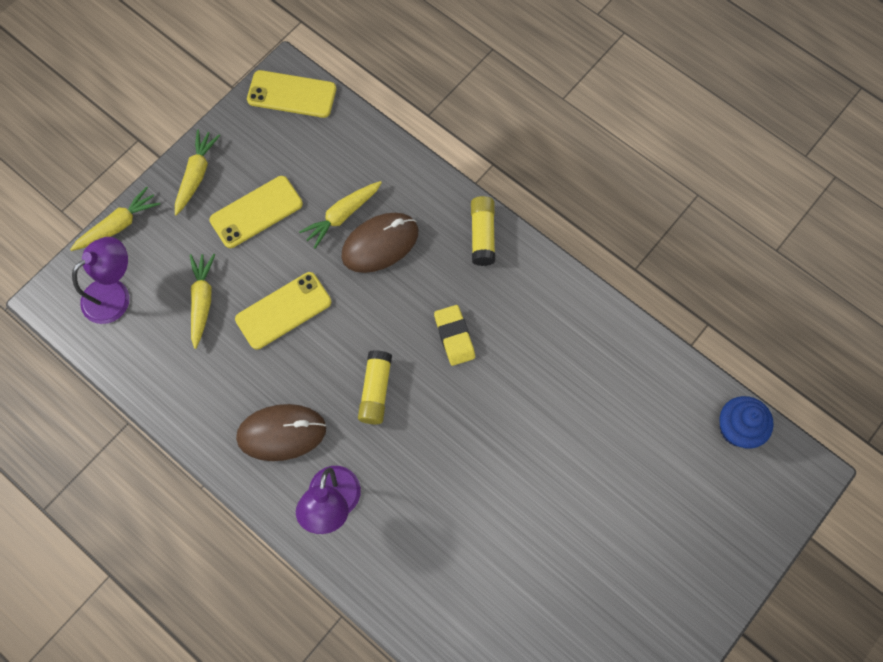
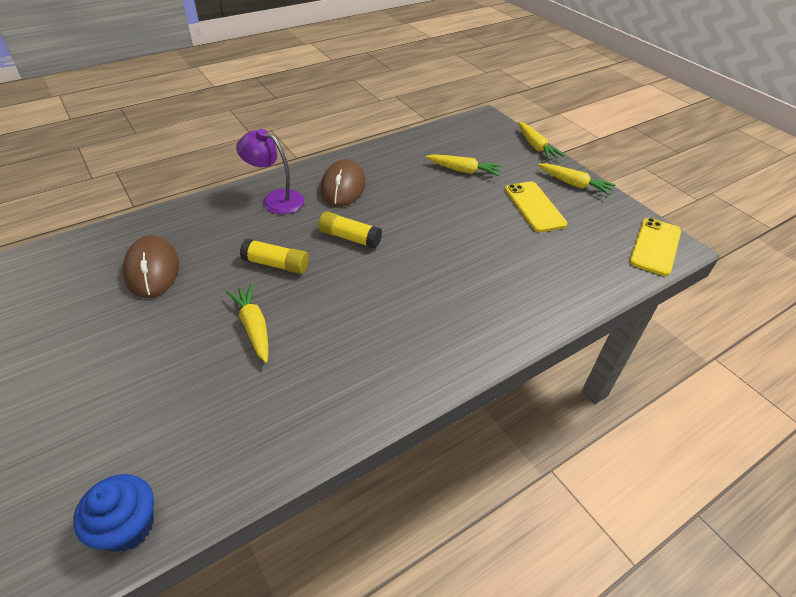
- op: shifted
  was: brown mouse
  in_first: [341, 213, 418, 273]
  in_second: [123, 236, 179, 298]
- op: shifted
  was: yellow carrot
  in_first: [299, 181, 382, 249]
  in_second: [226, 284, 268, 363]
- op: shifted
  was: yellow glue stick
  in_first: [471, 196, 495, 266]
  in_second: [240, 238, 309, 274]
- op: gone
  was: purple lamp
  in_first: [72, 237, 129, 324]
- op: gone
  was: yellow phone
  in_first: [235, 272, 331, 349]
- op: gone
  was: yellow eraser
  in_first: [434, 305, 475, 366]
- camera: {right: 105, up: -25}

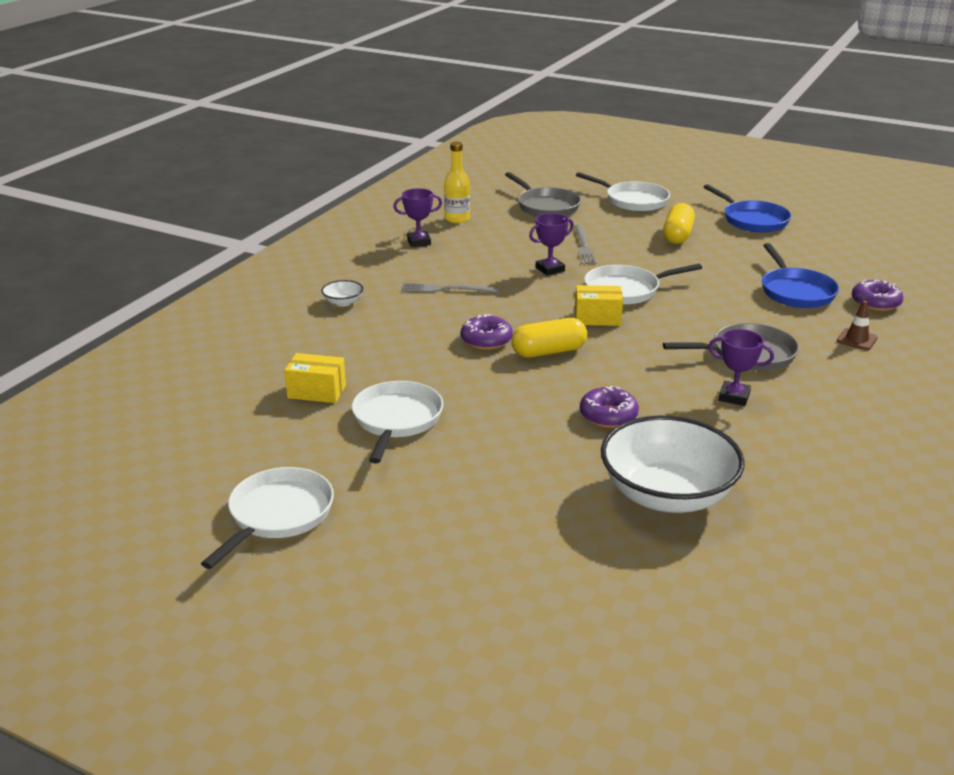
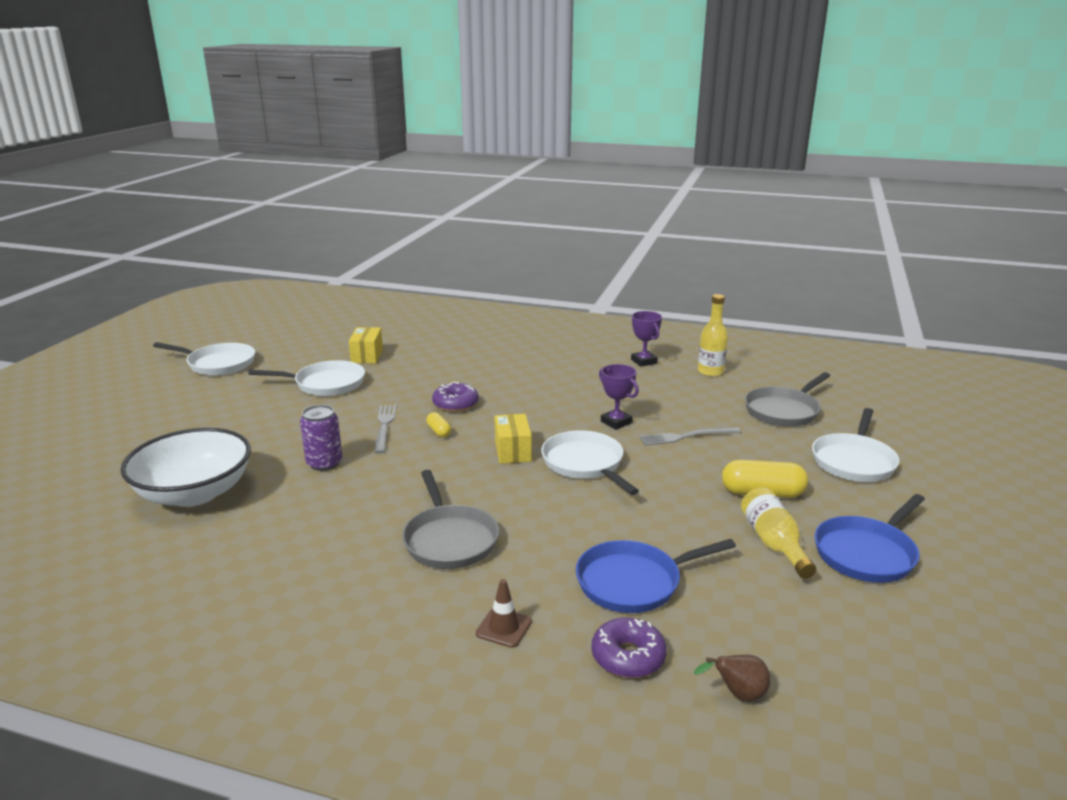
- op: swapped
  was: purple donut
  now: purple can
  in_first: [580, 386, 639, 428]
  in_second: [300, 405, 342, 471]
- op: shifted
  was: grey fork
  in_first: [401, 283, 500, 293]
  in_second: [374, 405, 396, 454]
- op: scaled
  was: yellow capsule
  in_first: [511, 318, 587, 357]
  in_second: [426, 412, 451, 437]
  ratio: 0.52
- op: new
  now: brown pear
  in_second: [694, 655, 770, 701]
- op: new
  now: yellow bottle
  in_second: [741, 487, 816, 579]
- op: gone
  was: white bowl
  in_first: [321, 280, 363, 306]
- op: gone
  was: purple trophy
  in_first: [708, 329, 774, 406]
- camera: {right: 80, up: -5}

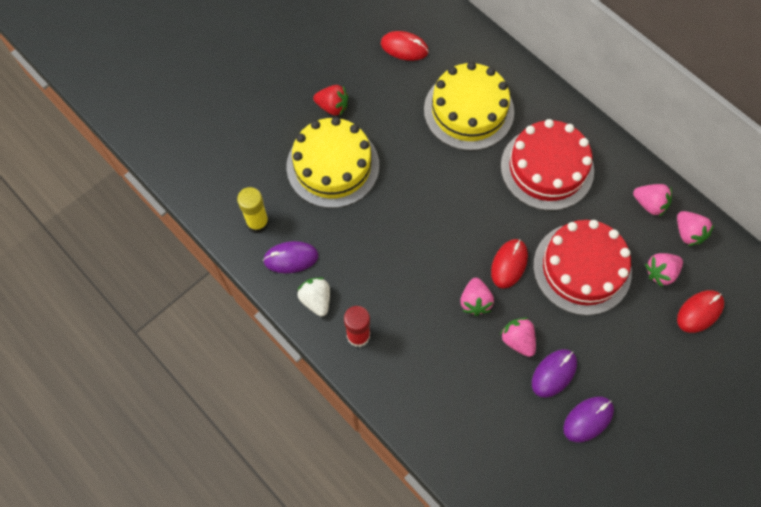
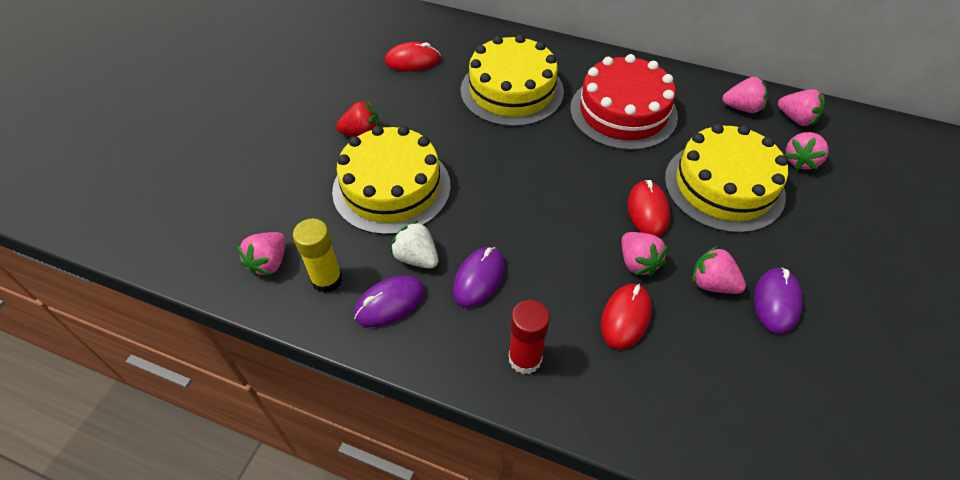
- op: new
  now: pink strawberry
  in_second: [237, 232, 286, 277]
- op: shifted
  was: white strawberry
  in_first: [297, 278, 330, 316]
  in_second: [390, 221, 438, 269]
- op: shifted
  was: purple mouse
  in_first: [563, 397, 614, 442]
  in_second: [453, 247, 505, 308]
- op: shifted
  was: red mouse
  in_first: [677, 290, 724, 333]
  in_second: [601, 284, 652, 350]
- op: repainted
  was: red cake
  now: yellow cake
  in_first: [533, 220, 632, 315]
  in_second: [665, 124, 788, 233]
- camera: {right: -25, up: -15}

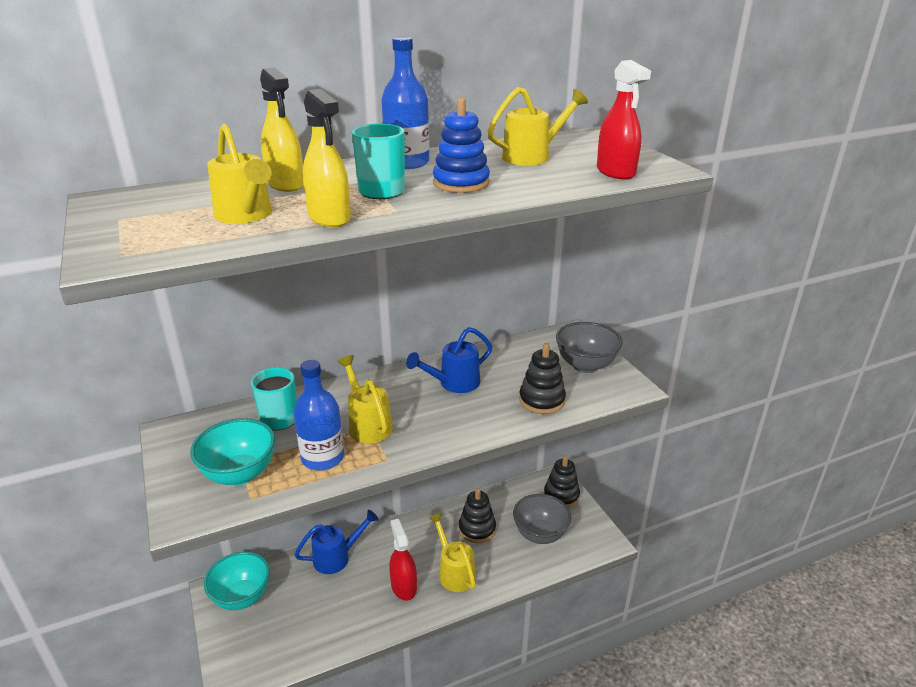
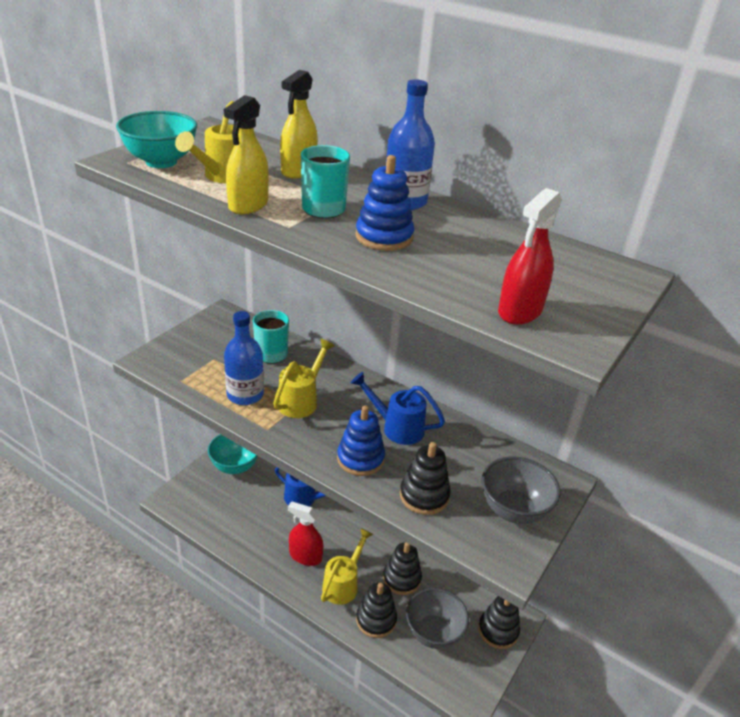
- op: shifted
  was: turquoise bowl
  in_first: [190, 418, 275, 486]
  in_second: [116, 111, 197, 168]
- op: rotated
  was: red spray bottle
  in_first: [389, 519, 417, 601]
  in_second: [288, 501, 323, 566]
  clockwise: -105
- op: new
  now: blue stacking toy
  in_second: [337, 405, 385, 476]
- op: new
  now: black stacking toy
  in_second: [356, 583, 397, 638]
- op: gone
  was: yellow watering can
  in_first: [488, 87, 588, 166]
- camera: {right: 55, up: 5}

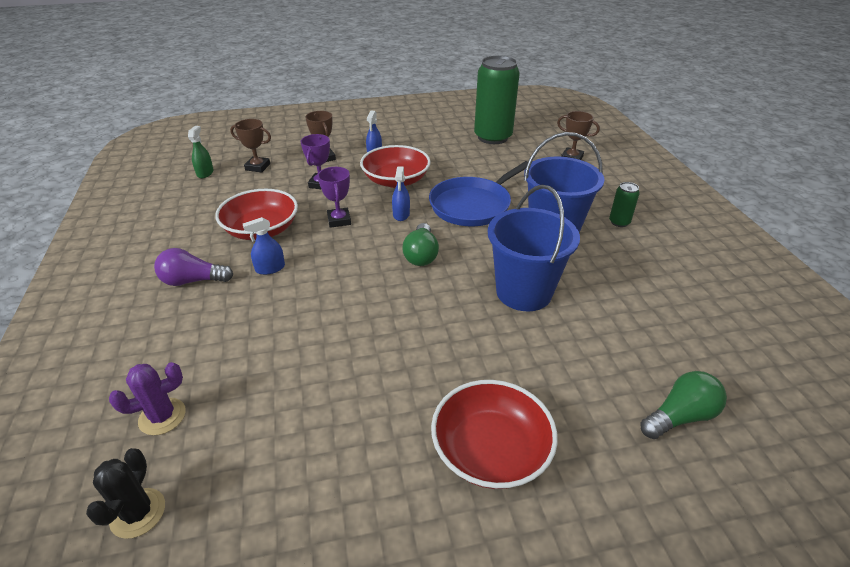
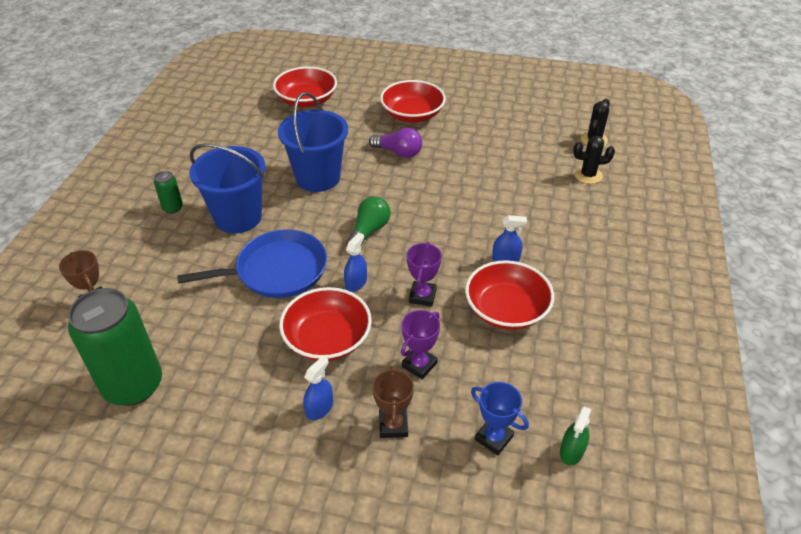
- op: swapped
  was: green light bulb
  now: red bowl
  in_first: [640, 371, 727, 439]
  in_second: [273, 67, 337, 107]
- op: shifted
  was: purple light bulb
  in_first: [154, 248, 233, 286]
  in_second: [369, 128, 422, 158]
- op: repainted
  was: brown trophy
  now: blue trophy
  in_first: [230, 119, 271, 173]
  in_second: [471, 382, 529, 455]
- op: repainted
  was: purple cactus
  now: black cactus
  in_first: [109, 362, 186, 435]
  in_second: [573, 136, 615, 184]
- camera: {right: -155, up: 5}

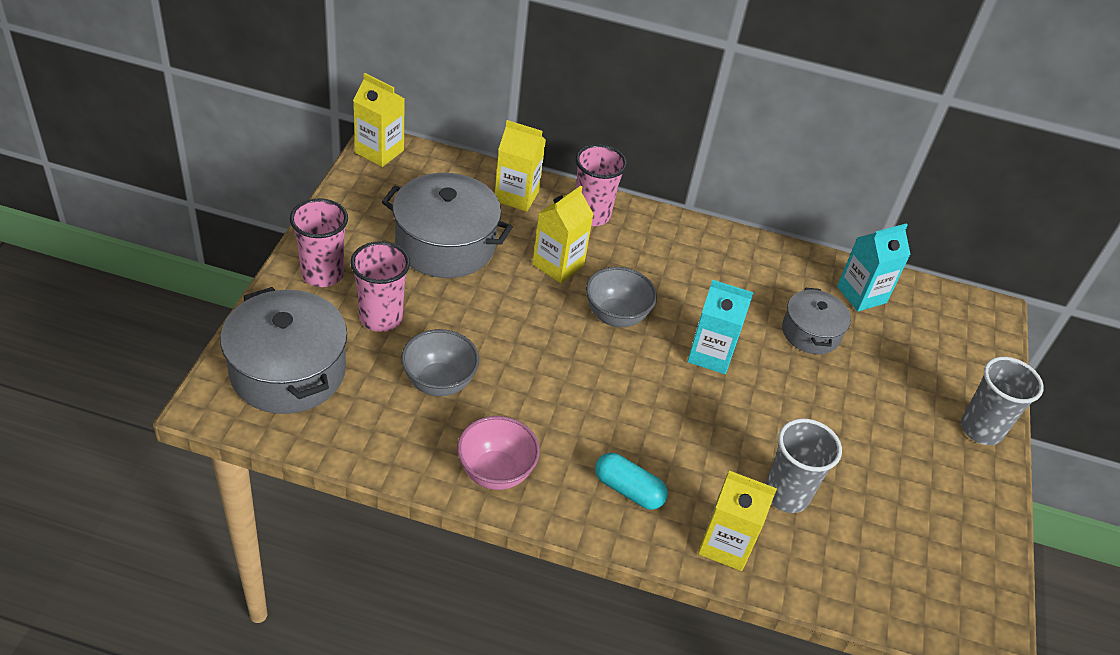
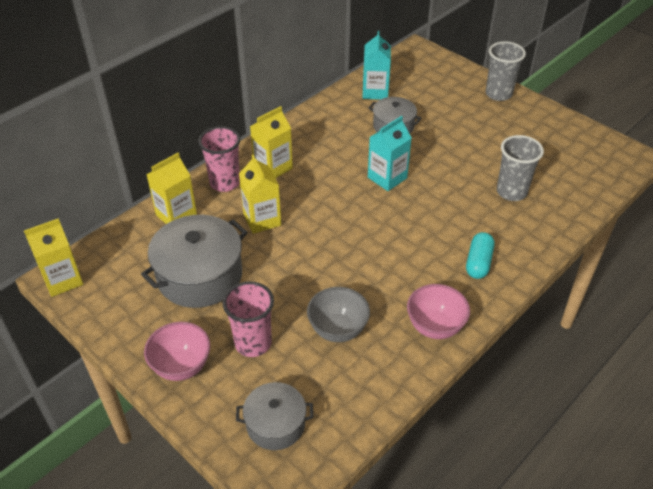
- op: swapped
  was: pink cup
  now: pink bowl
  in_first: [290, 198, 348, 287]
  in_second: [144, 322, 210, 381]
- op: scaled
  was: grey pot
  in_first: [220, 287, 347, 414]
  in_second: [236, 382, 313, 450]
  ratio: 0.59
- op: shifted
  was: yellow carton
  in_first: [698, 471, 777, 571]
  in_second: [250, 106, 293, 178]
- op: rotated
  was: turquoise capsule
  in_first: [595, 453, 668, 510]
  in_second: [466, 232, 495, 279]
  clockwise: -45
- op: gone
  was: grey bowl
  in_first: [586, 267, 657, 327]
- camera: {right: -55, up: 0}

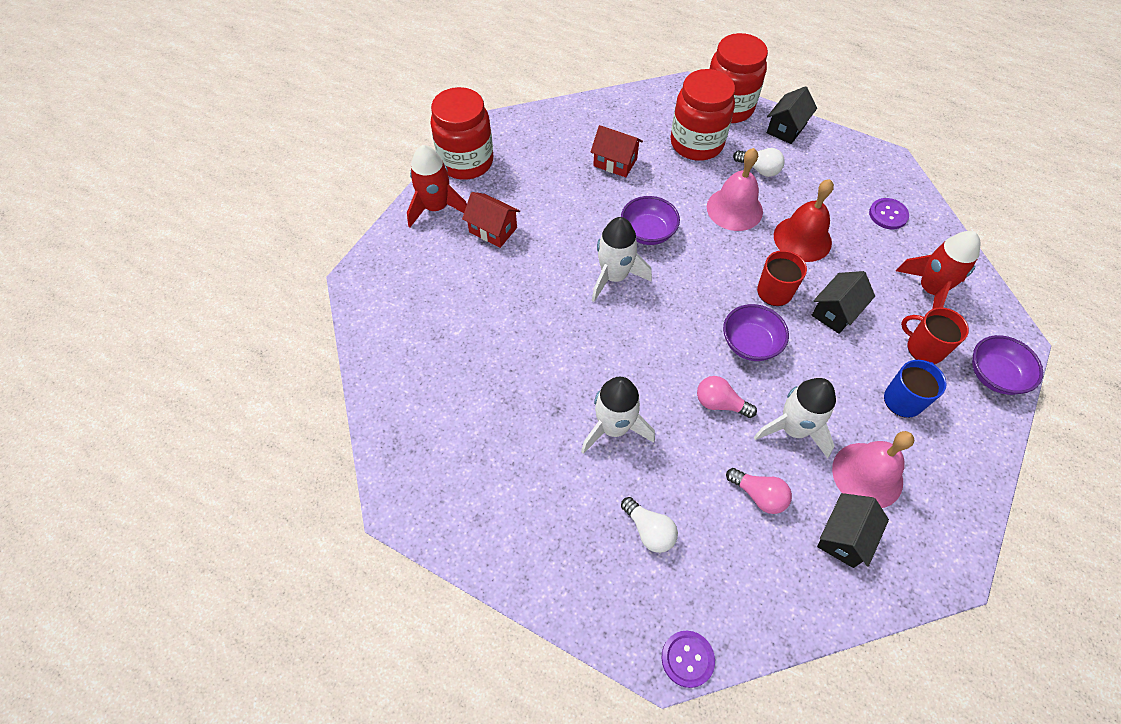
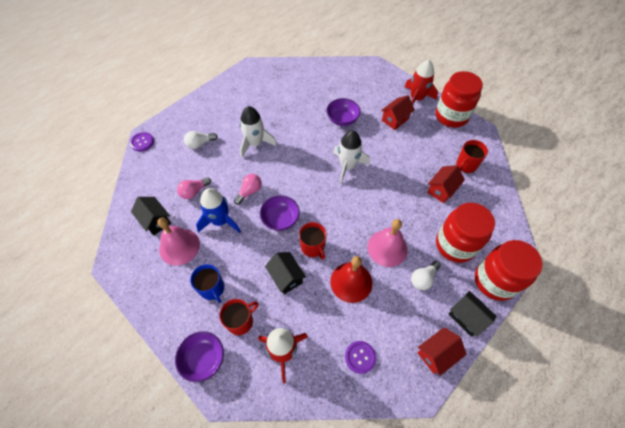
- op: repainted
  was: white rocket
  now: blue rocket
  in_first: [754, 378, 836, 458]
  in_second: [196, 188, 241, 233]
- op: shifted
  was: purple bowl
  in_first: [621, 196, 680, 245]
  in_second: [327, 98, 361, 126]
- op: new
  now: red house
  in_second: [417, 327, 467, 376]
- op: new
  now: red mug
  in_second: [456, 140, 488, 173]
- camera: {right: 105, up: 0}

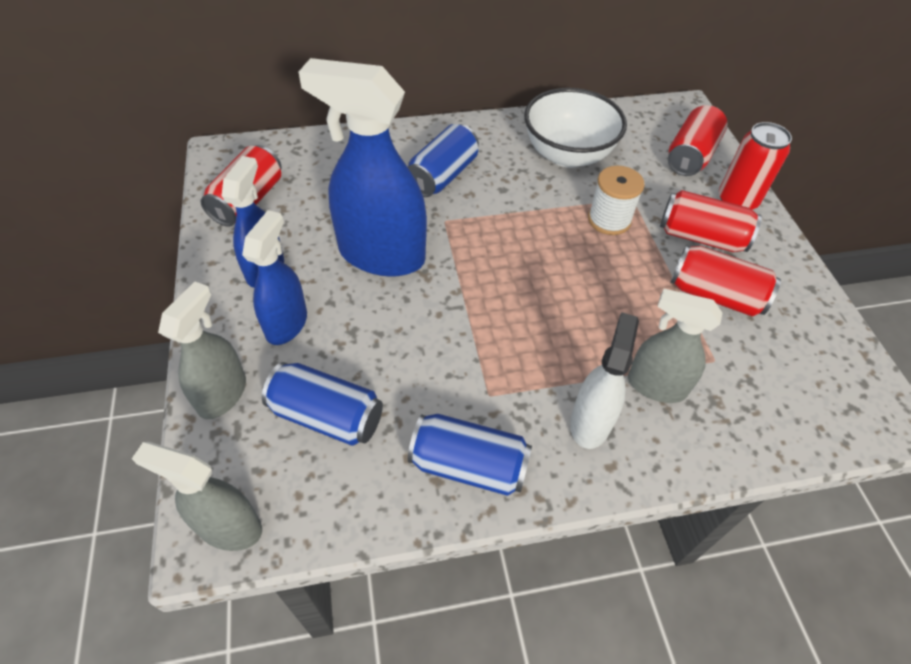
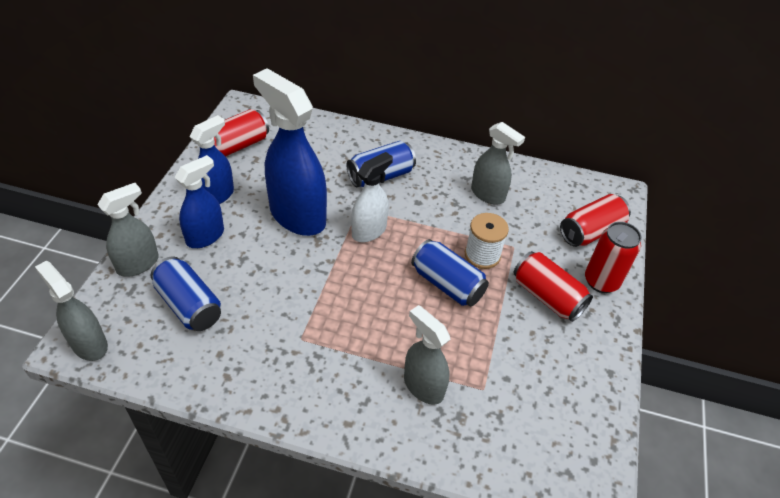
- op: shifted
  was: white spray bottle
  in_first: [570, 312, 639, 449]
  in_second: [351, 152, 393, 242]
- op: shifted
  was: blue can
  in_first: [408, 414, 532, 496]
  in_second: [411, 239, 489, 306]
- op: swapped
  was: white bowl
  now: grey spray bottle
  in_first: [524, 88, 627, 168]
  in_second: [471, 122, 525, 205]
- op: gone
  was: red can
  in_first: [670, 245, 781, 316]
- camera: {right: 25, up: -5}

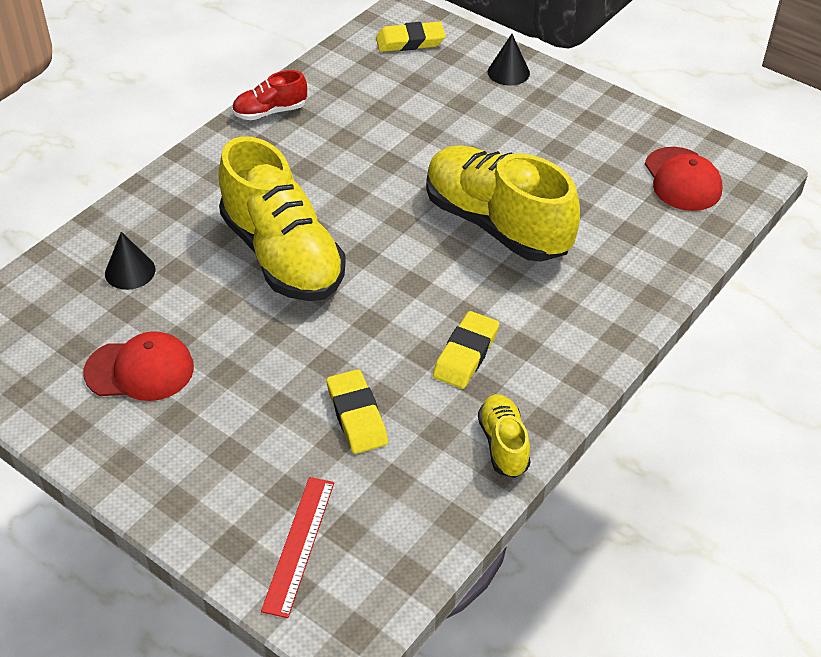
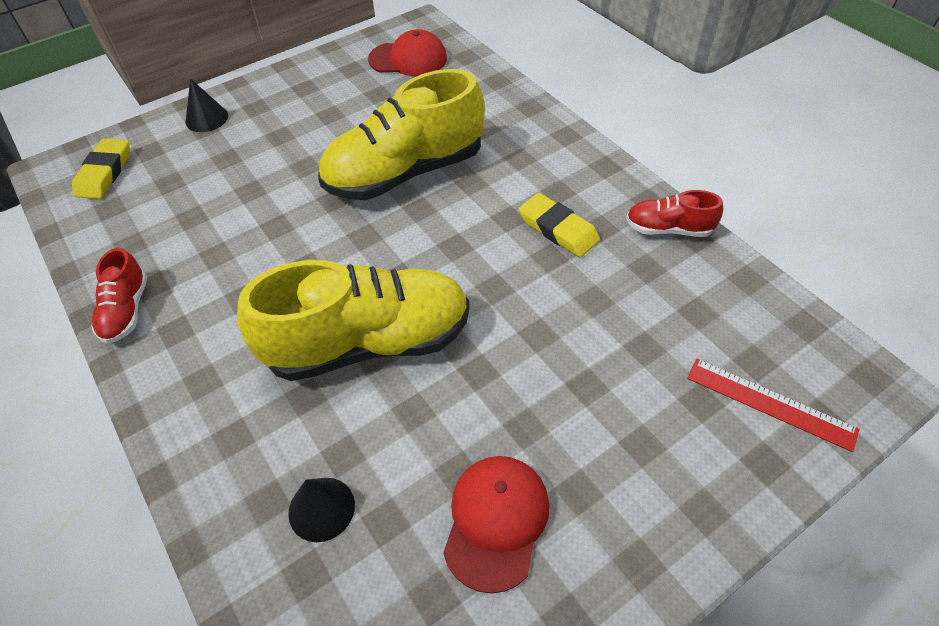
- op: repainted
  was: yellow shoe
  now: red shoe
  in_first: [478, 394, 530, 478]
  in_second: [626, 190, 723, 237]
- op: gone
  was: yellow eraser
  in_first: [326, 369, 388, 454]
- camera: {right: -70, up: 5}

